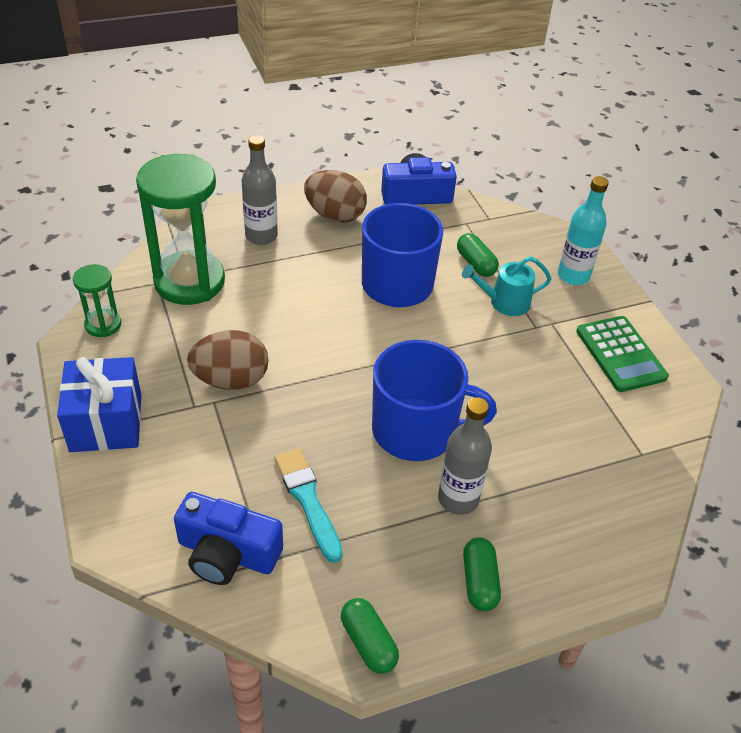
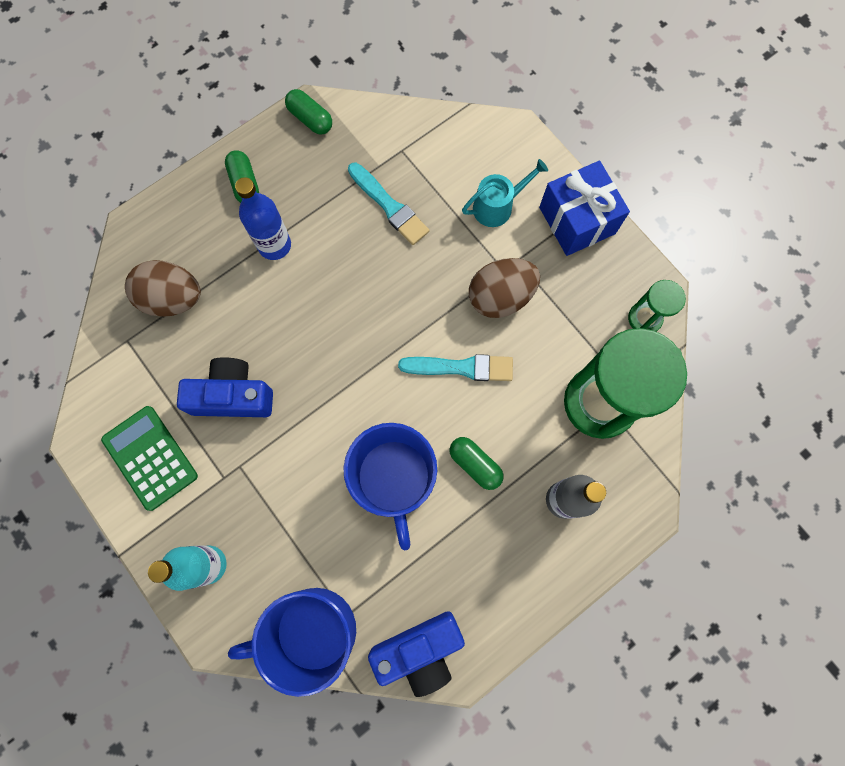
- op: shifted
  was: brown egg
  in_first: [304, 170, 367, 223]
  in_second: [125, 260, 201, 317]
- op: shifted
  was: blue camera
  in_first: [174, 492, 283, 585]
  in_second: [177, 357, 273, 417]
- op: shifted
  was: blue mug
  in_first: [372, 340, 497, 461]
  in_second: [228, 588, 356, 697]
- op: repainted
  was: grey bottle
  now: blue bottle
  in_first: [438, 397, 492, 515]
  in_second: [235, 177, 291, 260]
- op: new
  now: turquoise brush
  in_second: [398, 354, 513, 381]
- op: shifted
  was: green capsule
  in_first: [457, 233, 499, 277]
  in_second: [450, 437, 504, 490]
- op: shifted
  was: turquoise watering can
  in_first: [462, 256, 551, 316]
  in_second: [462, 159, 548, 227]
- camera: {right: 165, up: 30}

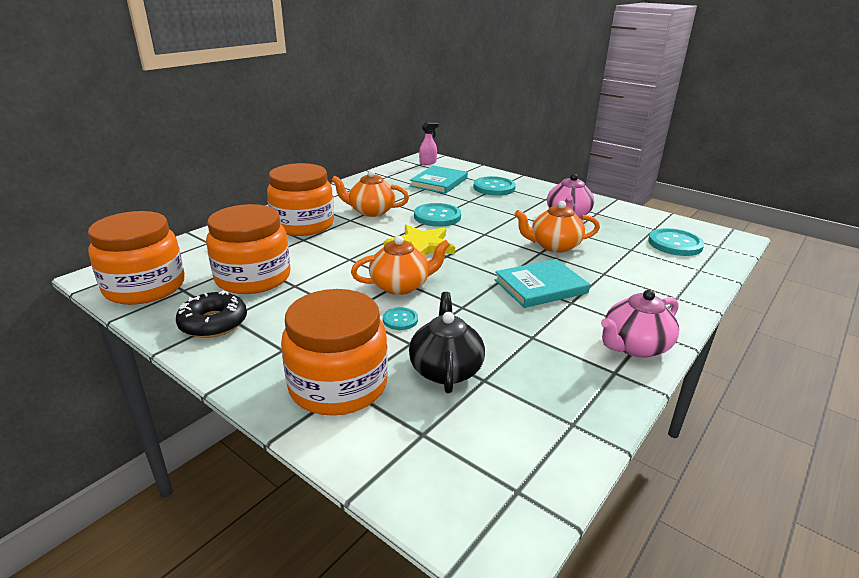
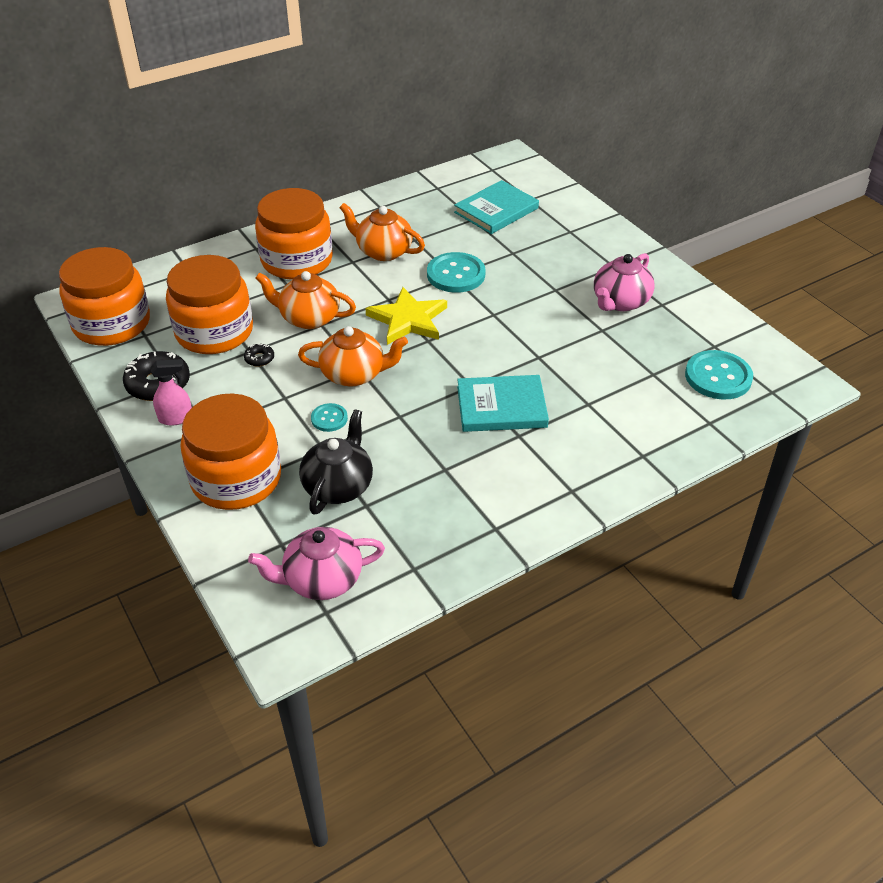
- op: shifted
  was: pink spray bottle
  in_first: [419, 122, 439, 165]
  in_second: [151, 359, 192, 425]
- op: new
  now: black donut
  in_second: [244, 344, 274, 367]
- op: shifted
  was: pink teapot
  in_first: [601, 290, 679, 358]
  in_second: [248, 527, 385, 600]
- op: shifted
  was: orange teapot
  in_first: [514, 201, 600, 253]
  in_second: [255, 271, 356, 329]
- op: gone
  was: turquoise button
  in_first: [474, 176, 516, 196]
- camera: {right: 20, up: 15}

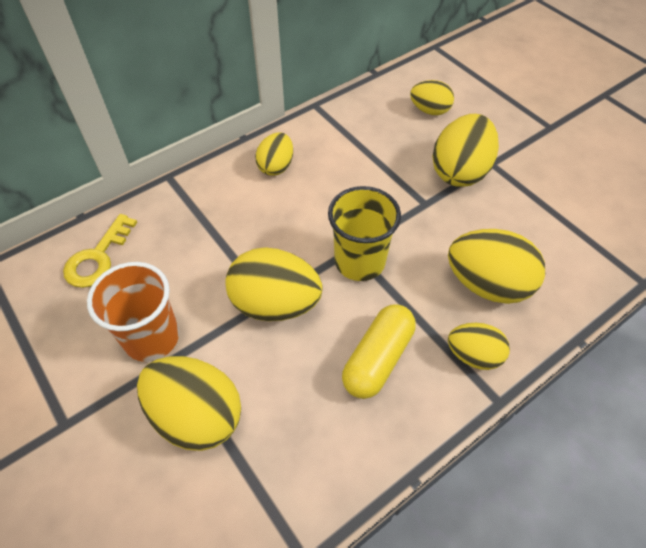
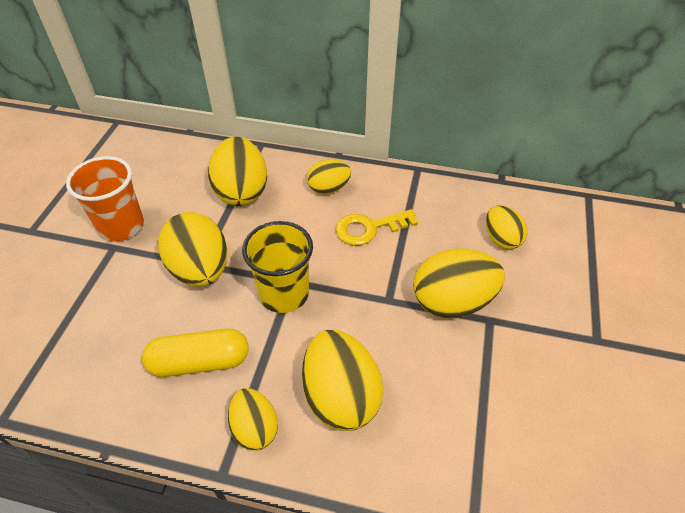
- op: shifted
  was: yellow egg
  in_first: [137, 356, 241, 451]
  in_second: [208, 137, 267, 206]
- op: shifted
  was: yellow key
  in_first: [63, 214, 137, 288]
  in_second: [336, 209, 418, 246]
- camera: {right: 50, up: -5}

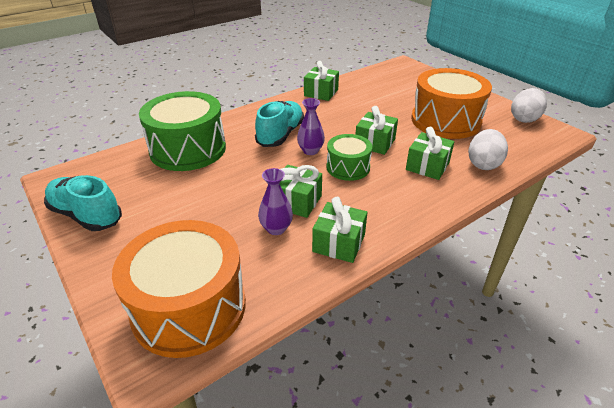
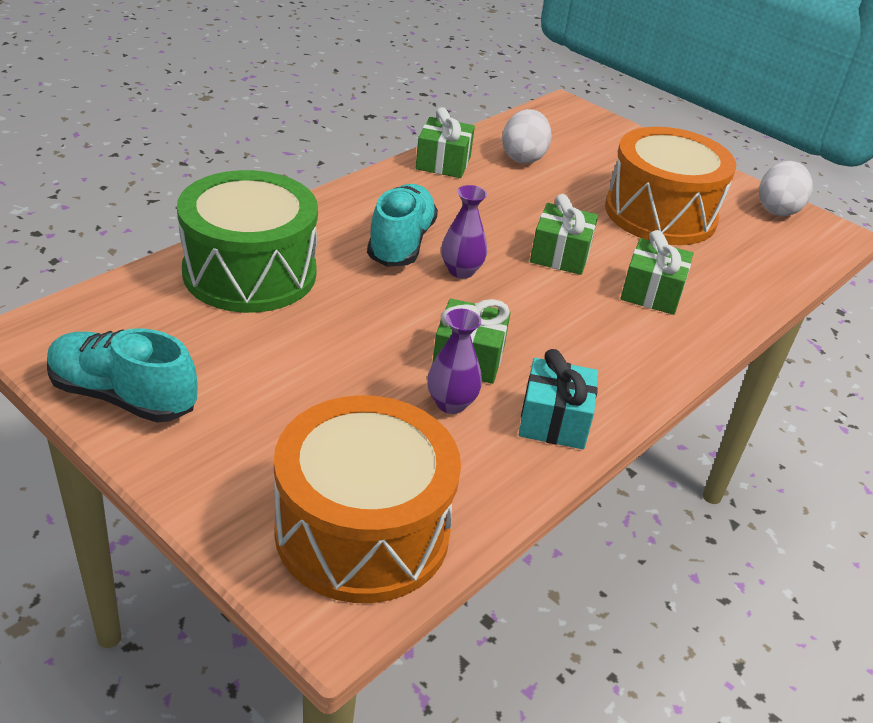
- op: shifted
  was: white egg
  in_first: [468, 129, 508, 170]
  in_second: [502, 109, 552, 164]
- op: repainted
  was: green gift
  now: turquoise gift
  in_first: [312, 197, 367, 263]
  in_second: [519, 349, 598, 449]
- op: gone
  was: green drum
  in_first: [327, 134, 372, 181]
- camera: {right: -15, up: 0}

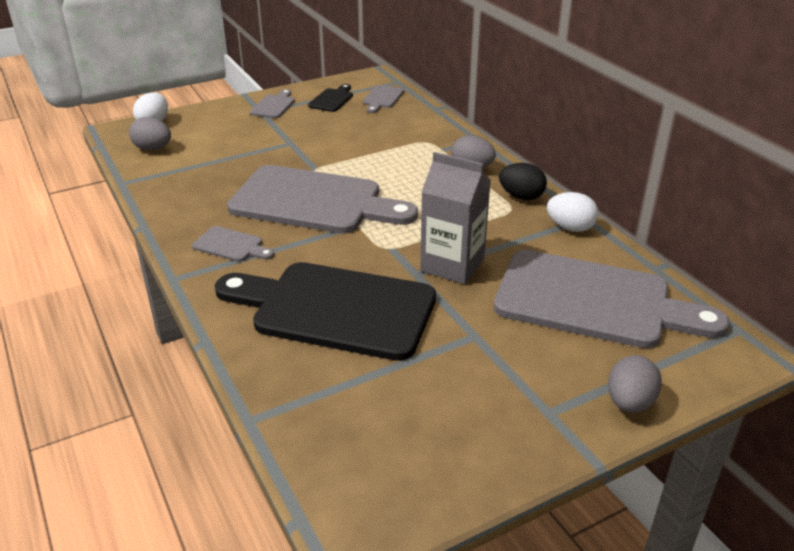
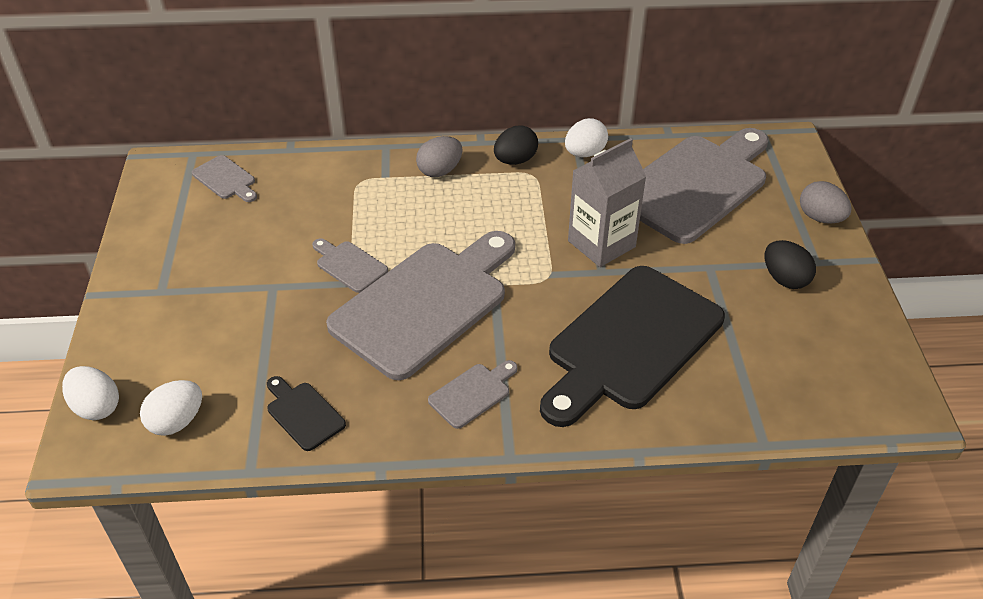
- op: repainted
  was: grey egg
  now: white egg
  in_first: [129, 117, 171, 150]
  in_second: [140, 380, 202, 436]
- op: shifted
  was: black cutting board
  in_first: [308, 84, 353, 112]
  in_second: [267, 376, 346, 451]
- op: shifted
  was: grey cutting board
  in_first: [250, 89, 295, 118]
  in_second: [312, 238, 388, 293]
- op: new
  now: black egg
  in_second: [765, 240, 816, 289]
- camera: {right: -65, up: 10}

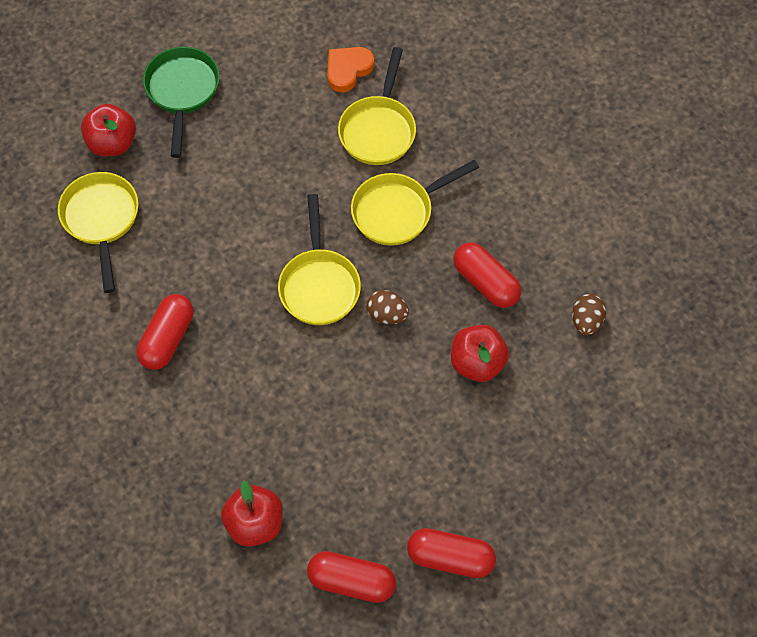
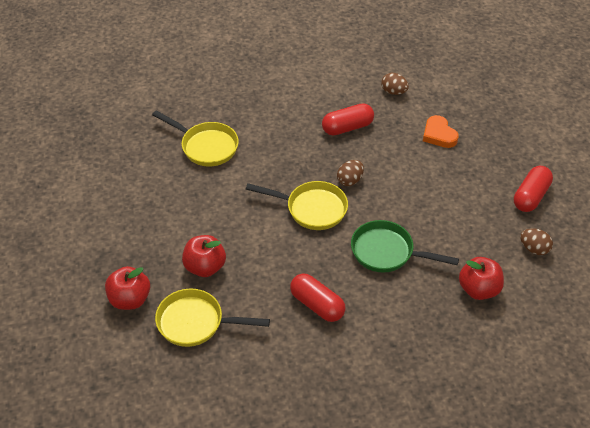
- op: shifted
  was: red apple
  in_first: [451, 325, 509, 382]
  in_second: [182, 235, 226, 277]
- op: shifted
  was: green pan
  in_first: [143, 46, 220, 158]
  in_second: [351, 220, 459, 273]
- op: shifted
  was: orange heart
  in_first: [327, 47, 374, 92]
  in_second: [423, 115, 459, 148]
- op: swapped
  was: red capsule
  now: brown egg
  in_first: [307, 551, 396, 603]
  in_second: [520, 228, 553, 255]
- op: gone
  was: yellow pan
  in_first: [351, 160, 479, 246]
- camera: {right: -70, up: -15}

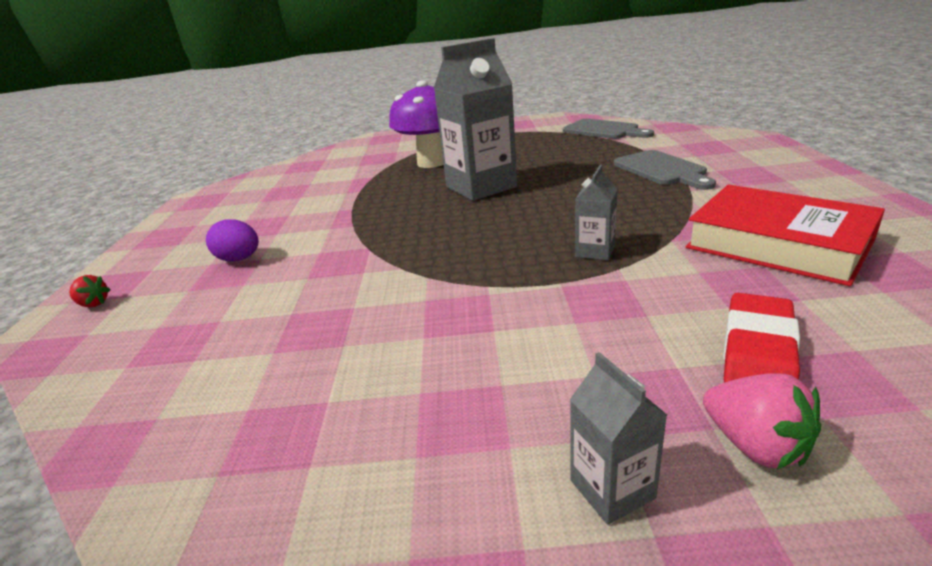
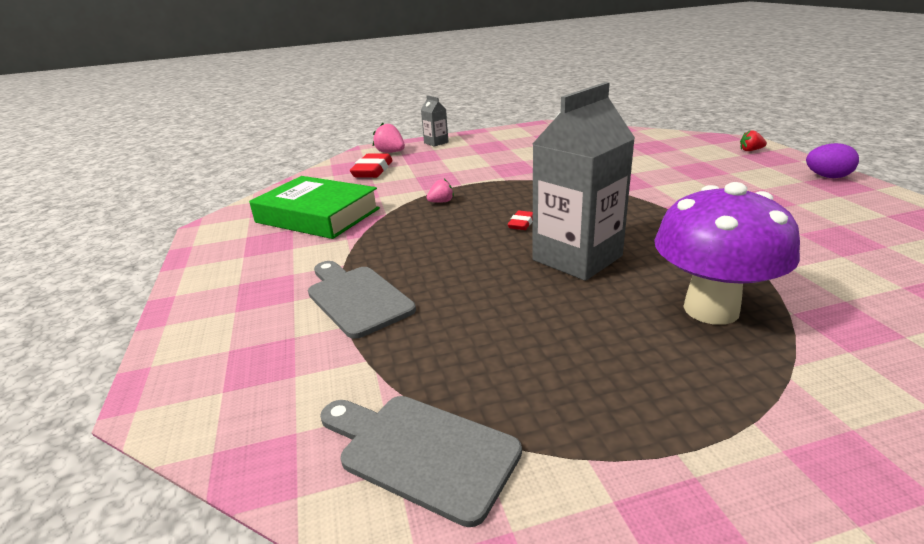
- op: repainted
  was: red book
  now: green book
  in_first: [686, 185, 885, 286]
  in_second: [249, 176, 380, 239]
- op: swapped
  was: grey carton
  now: pink strawberry
  in_first: [575, 165, 618, 260]
  in_second: [426, 179, 454, 203]
- op: new
  now: red eraser
  in_second: [508, 211, 533, 230]
- op: shifted
  was: purple egg
  in_first: [206, 219, 259, 262]
  in_second: [806, 143, 859, 178]
- camera: {right: 165, up: 0}

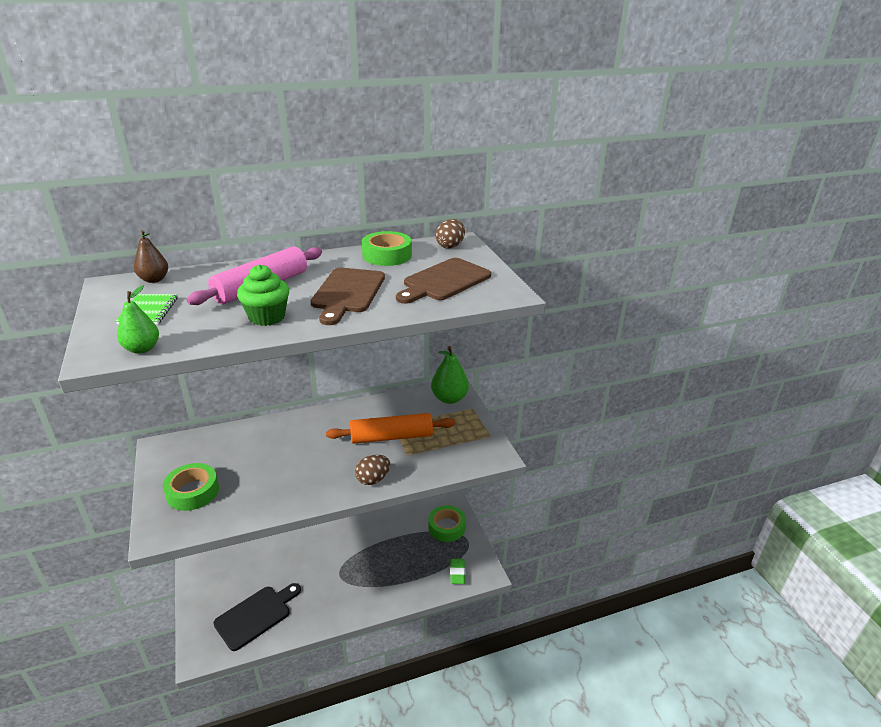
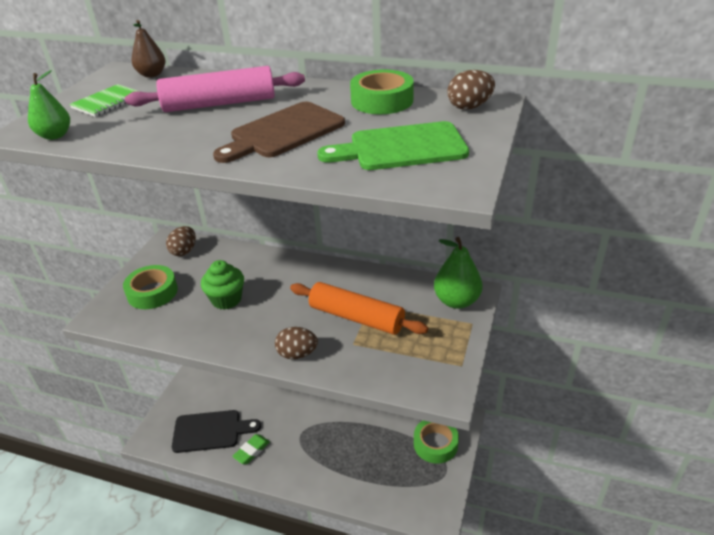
- op: new
  now: brown egg
  in_second: [166, 226, 196, 256]
- op: shifted
  was: green cupcake
  in_first: [237, 264, 289, 326]
  in_second: [201, 260, 244, 310]
- op: shifted
  was: green eraser
  in_first: [450, 559, 465, 584]
  in_second: [232, 434, 270, 464]
- op: repainted
  was: brown cutting board
  now: green cutting board
  in_first: [396, 258, 491, 304]
  in_second: [317, 121, 469, 170]
- camera: {right: 40, up: 5}

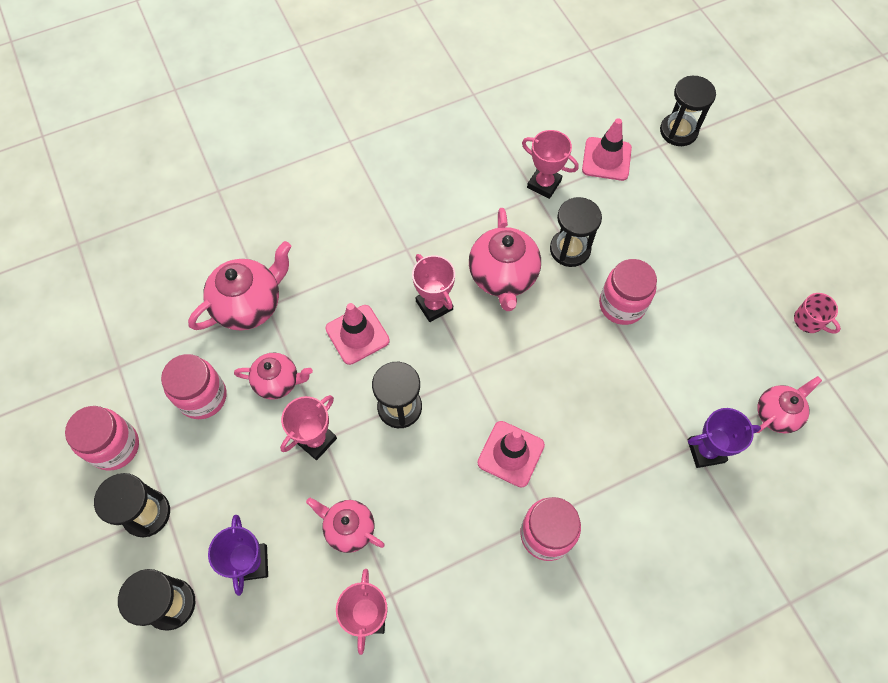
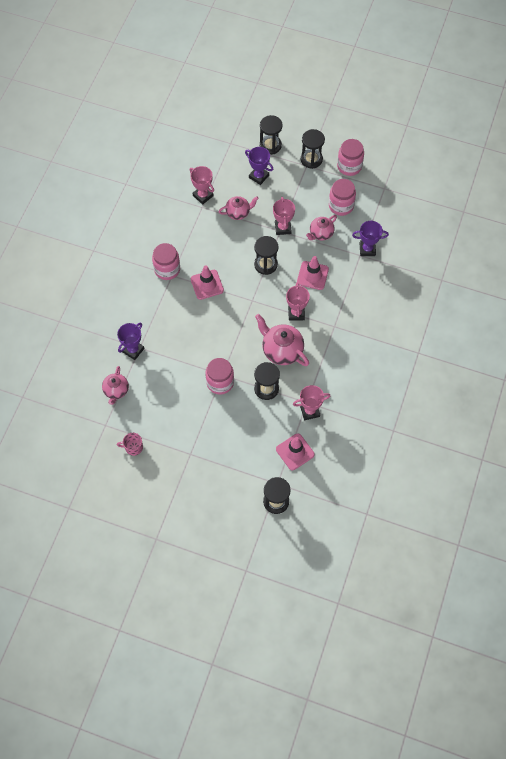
- op: rotated
  was: pink trophy
  in_first: [412, 254, 455, 322]
  in_second: [286, 283, 310, 321]
  clockwise: 75
- op: swapped
  was: pink teapot
  now: purple trophy
  in_first: [188, 241, 291, 331]
  in_second: [352, 221, 389, 256]
- camera: {right: 135, up: 0}

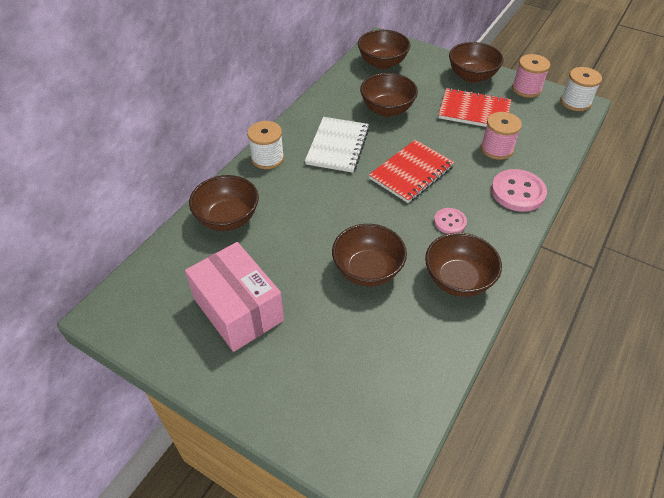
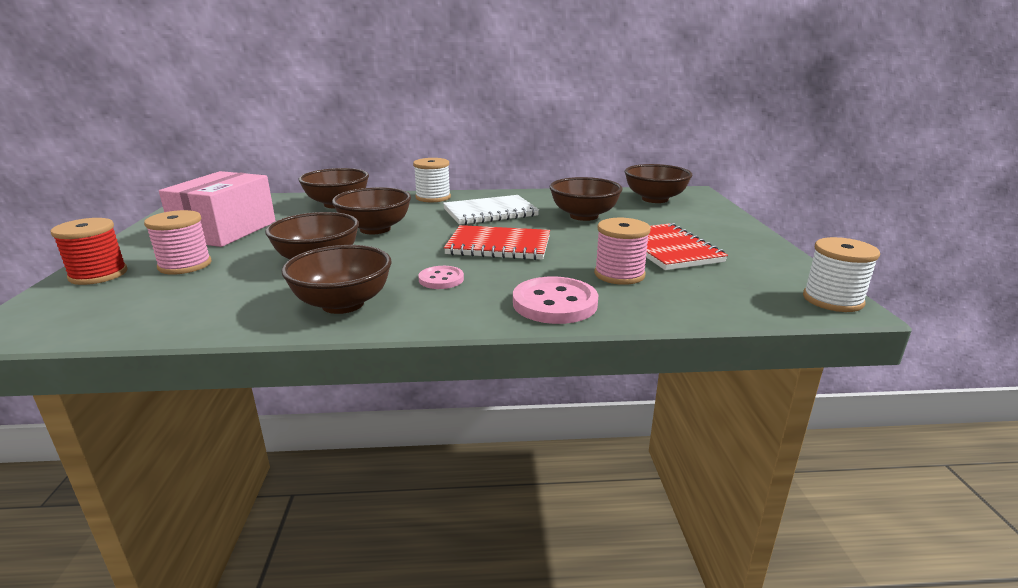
- op: new
  now: red spool
  in_second: [51, 218, 128, 285]
- op: shifted
  was: pink spool
  in_first: [512, 54, 550, 98]
  in_second: [144, 210, 212, 274]
- op: shifted
  was: brown bowl
  in_first: [449, 42, 504, 83]
  in_second: [332, 187, 411, 234]
- camera: {right: 55, up: -25}

